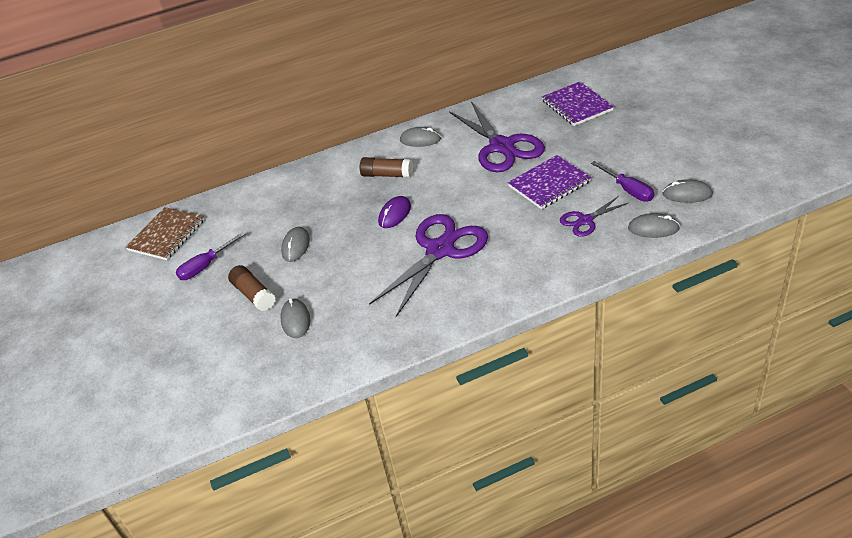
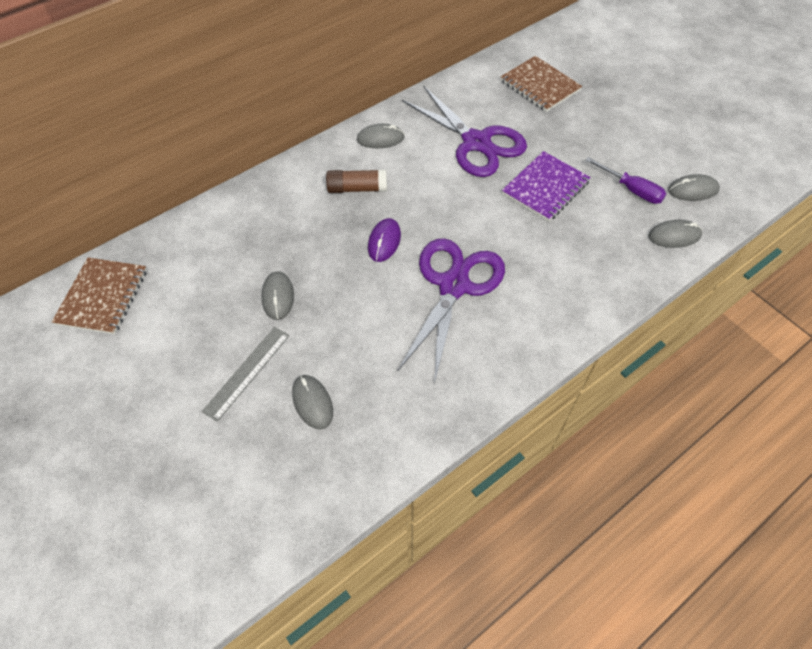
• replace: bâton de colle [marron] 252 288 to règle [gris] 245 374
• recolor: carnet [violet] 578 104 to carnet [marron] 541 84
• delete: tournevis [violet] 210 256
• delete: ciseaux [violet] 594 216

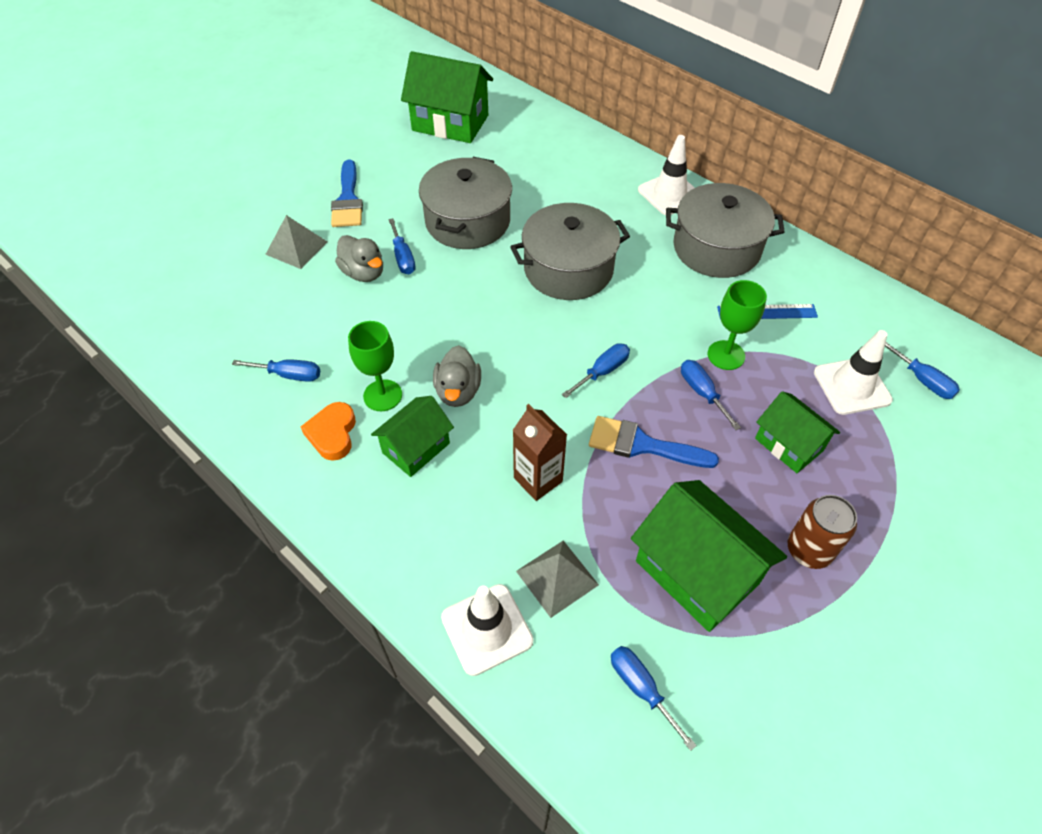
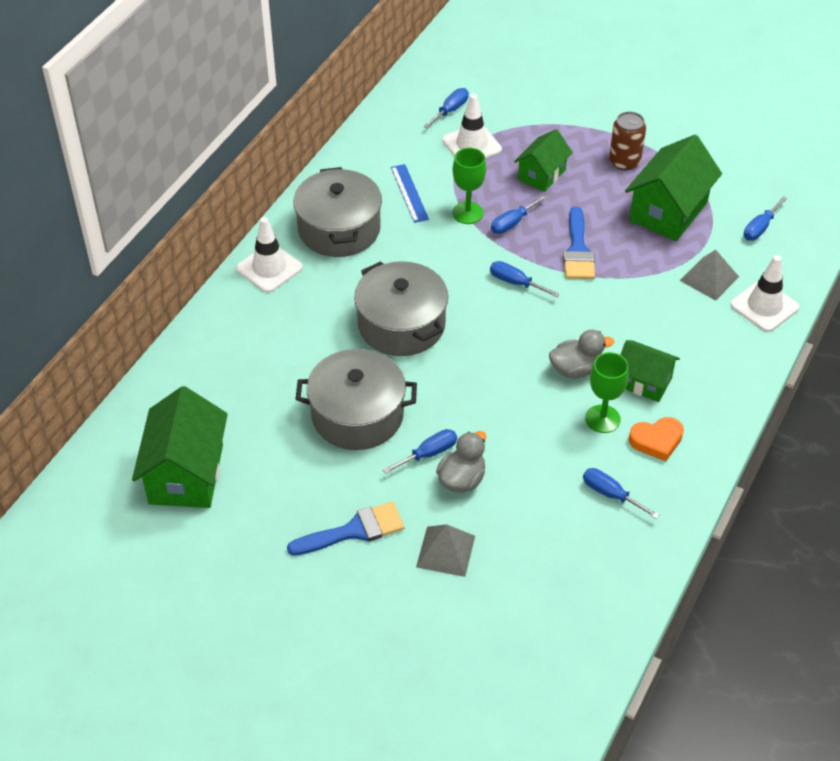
• rotate: tournevis [bleu] 276 370 = 621 493 45 degrees counterclockwise
• delete: brique de lait [marron] 540 452

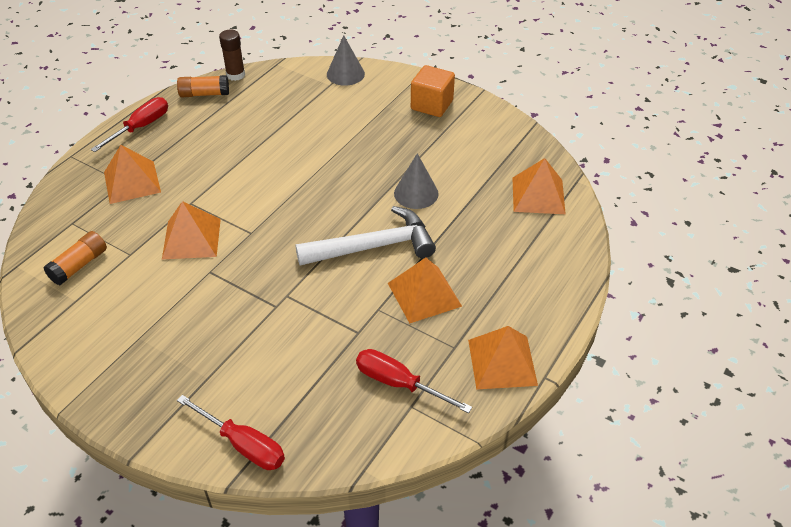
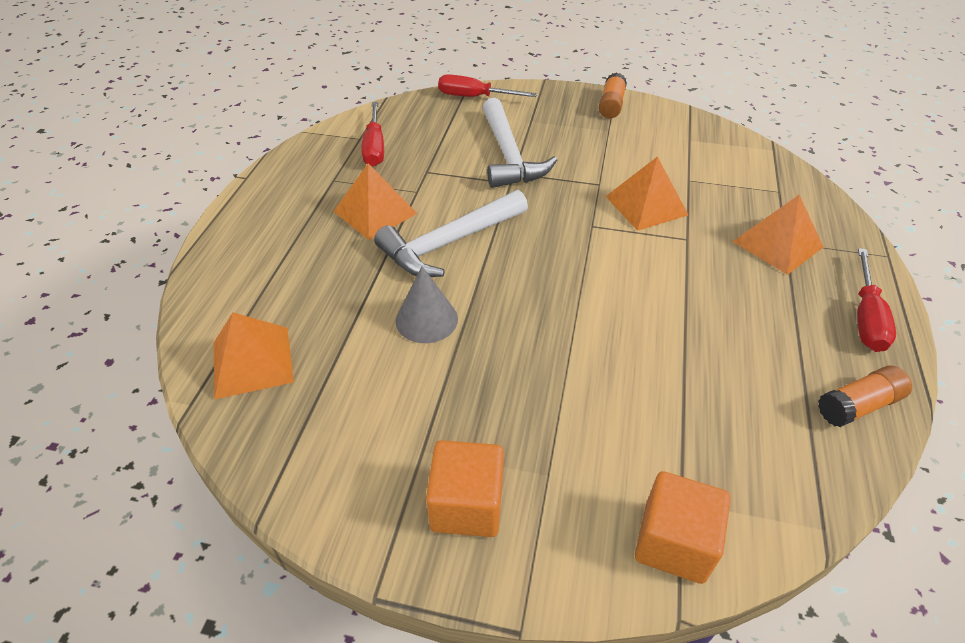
• rotate: tournevis [rouge] 414 381 = 373 134 75 degrees clockwise
• insert: marteau [blanc] 520 143
• move: bâton de colle [orange] 75 258 to 613 95
• replace: cône [gris] 346 60 to cube [orange] 683 527
• delete: bâton de colle [marron] 232 55
• delete: pyramide [orange] 503 358

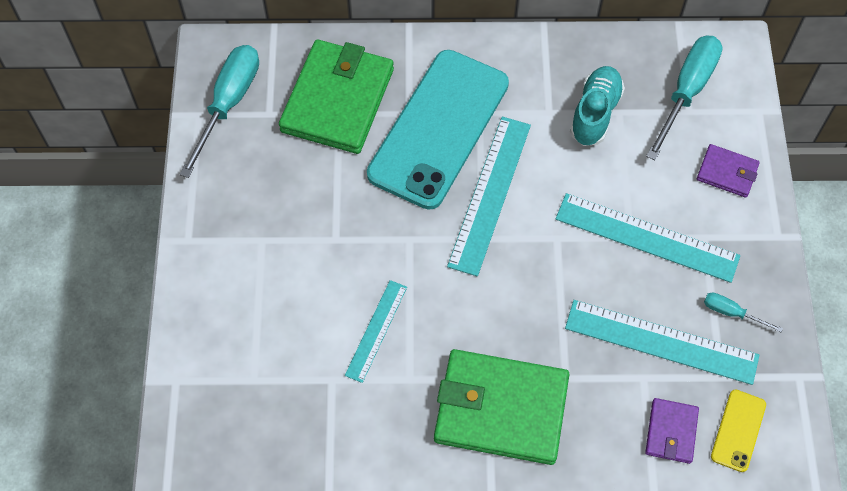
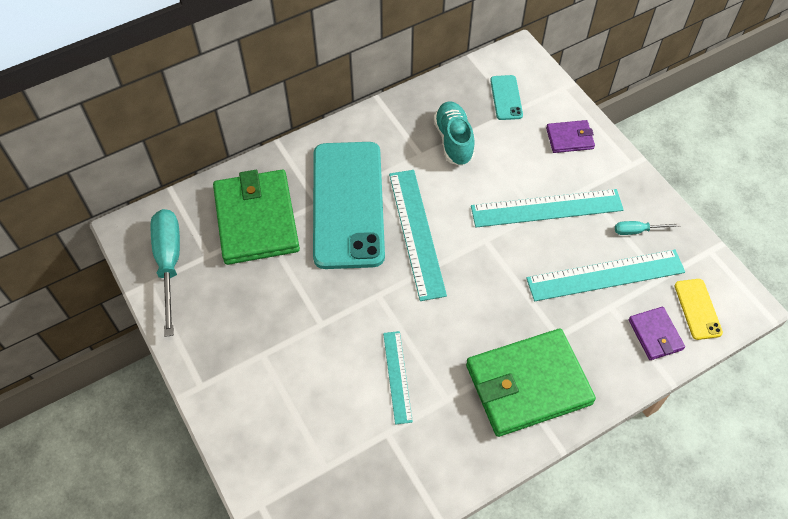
• replace: tournevis [turquoise] 684 98 to téléphone [turquoise] 506 97

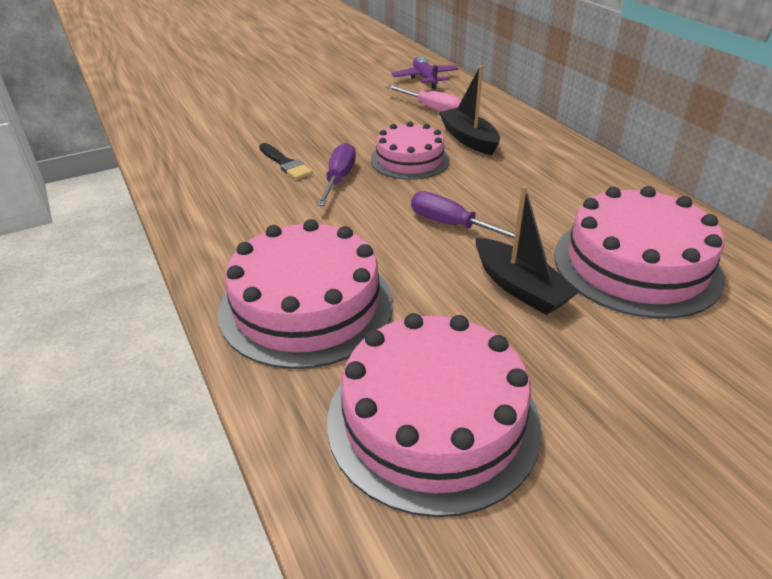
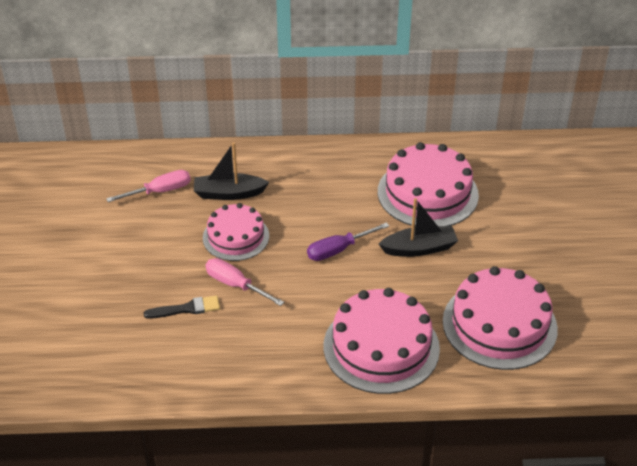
• recolor: tournevis [violet] 336 174 to tournevis [rose] 244 282
• delete: avion [violet] 425 72

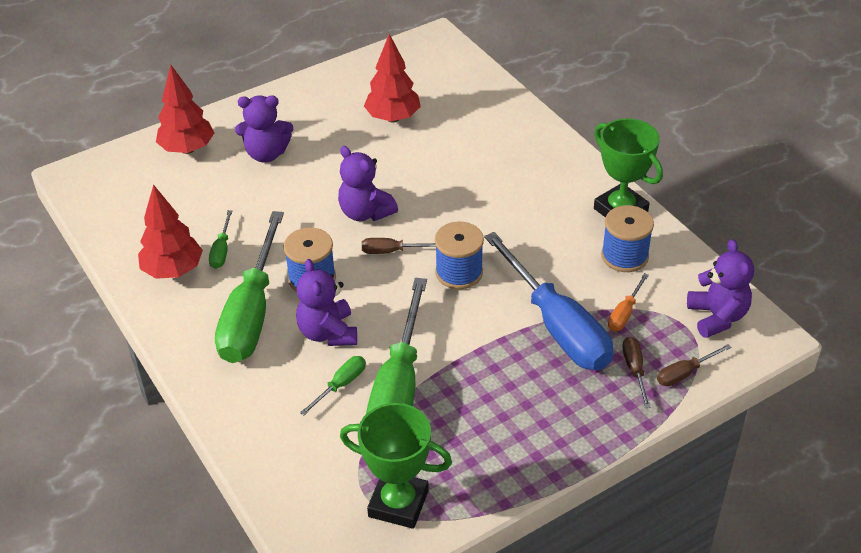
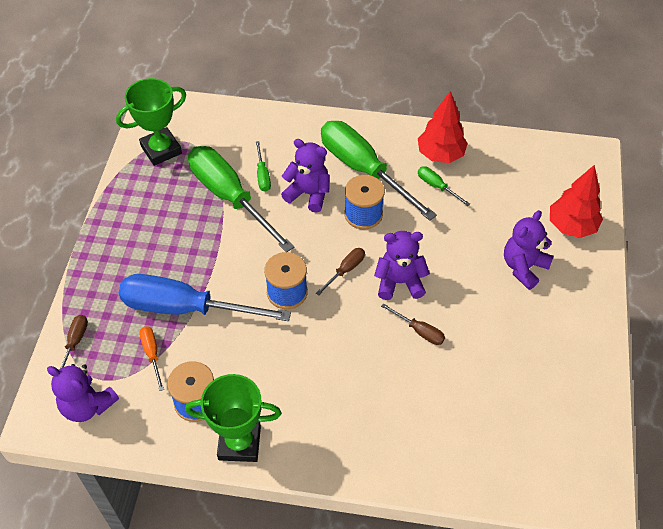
• move: tournevis [marron] 636 372 to 413 324
• delete: arbre [rouge] 392 78

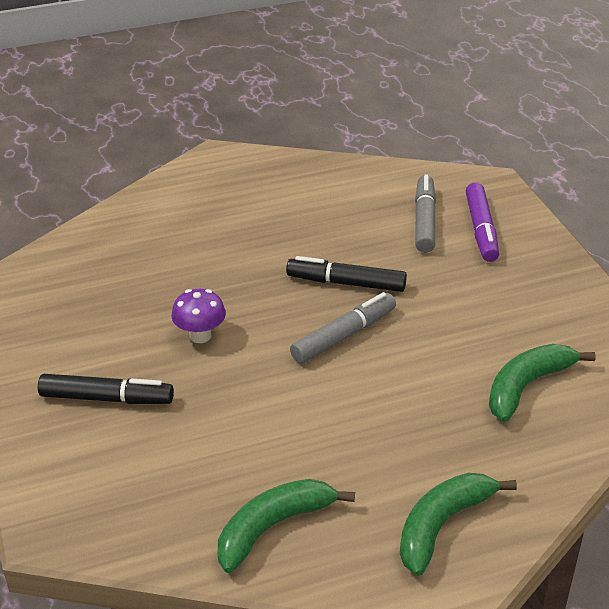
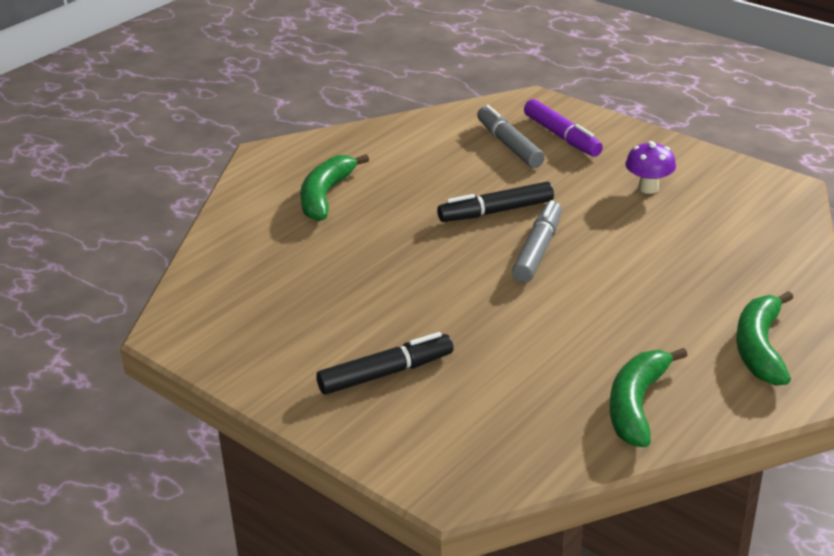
• move: banane [vert] 542 383 to 334 187
• move: champignon [violet] 199 316 to 650 167

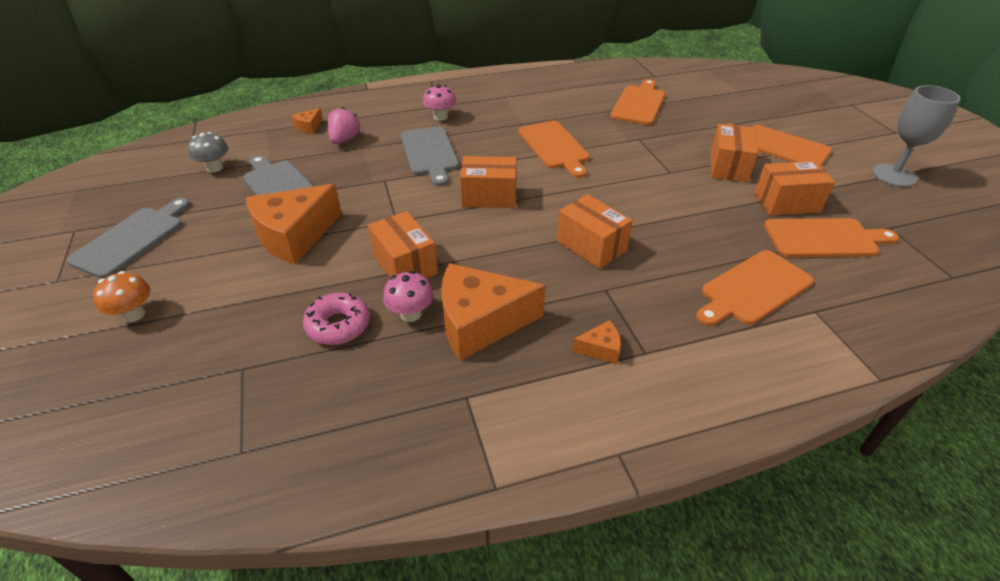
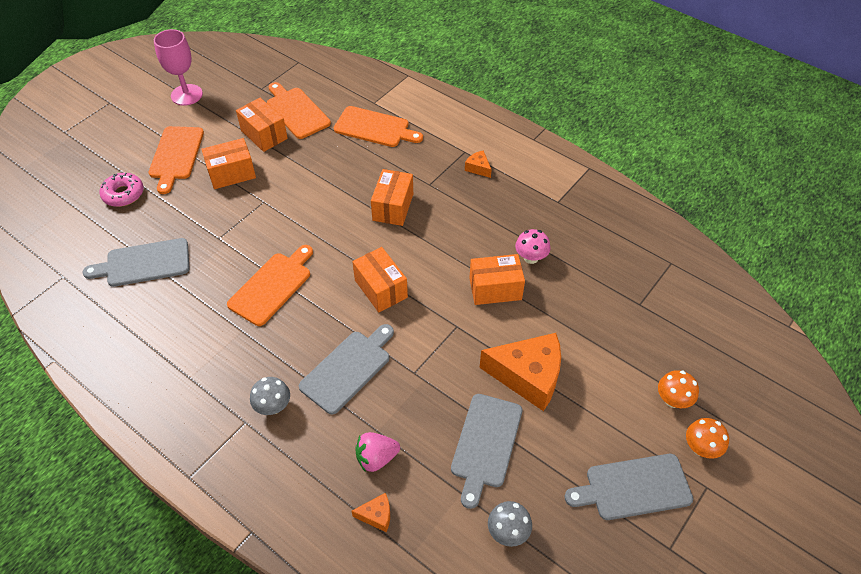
• recolor: planche à découper [orange] 637 102 to planche à découper [gris] 136 262
• move: beignet [rose] 336 319 to 122 190
• recolor: verre à pied [gris] 916 136 to verre à pied [rose] 178 67
• recolor: champignon [rose] 439 102 to champignon [gris] 270 396
• rotate: boîte [orange] 403 245 = 497 279 60 degrees clockwise
• insert: champignon [orange] 707 438
• delete: fromage [orange] 493 311

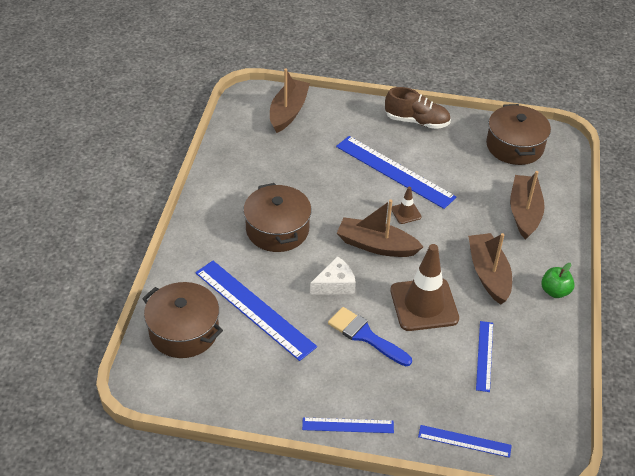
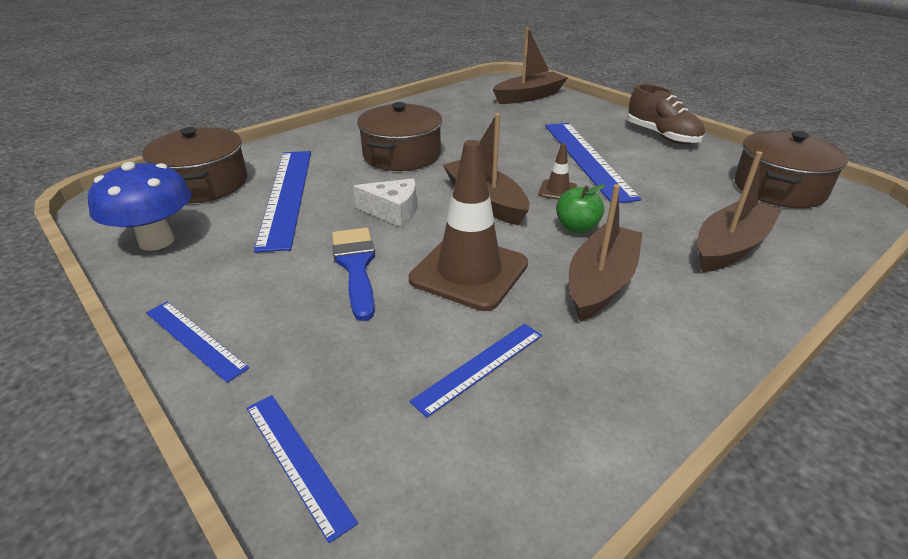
• insert: champignon [bleu] 140 206
• move: pomme [vert] 558 280 to 580 208

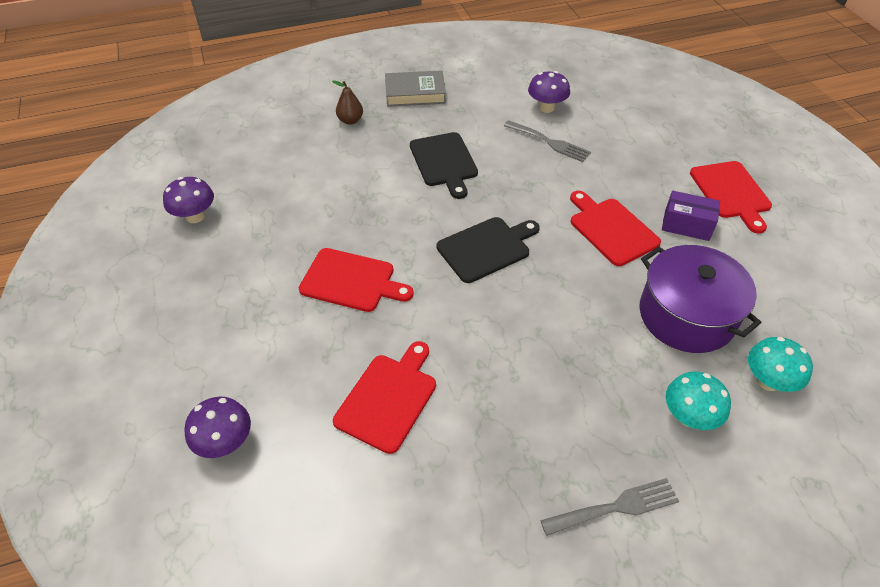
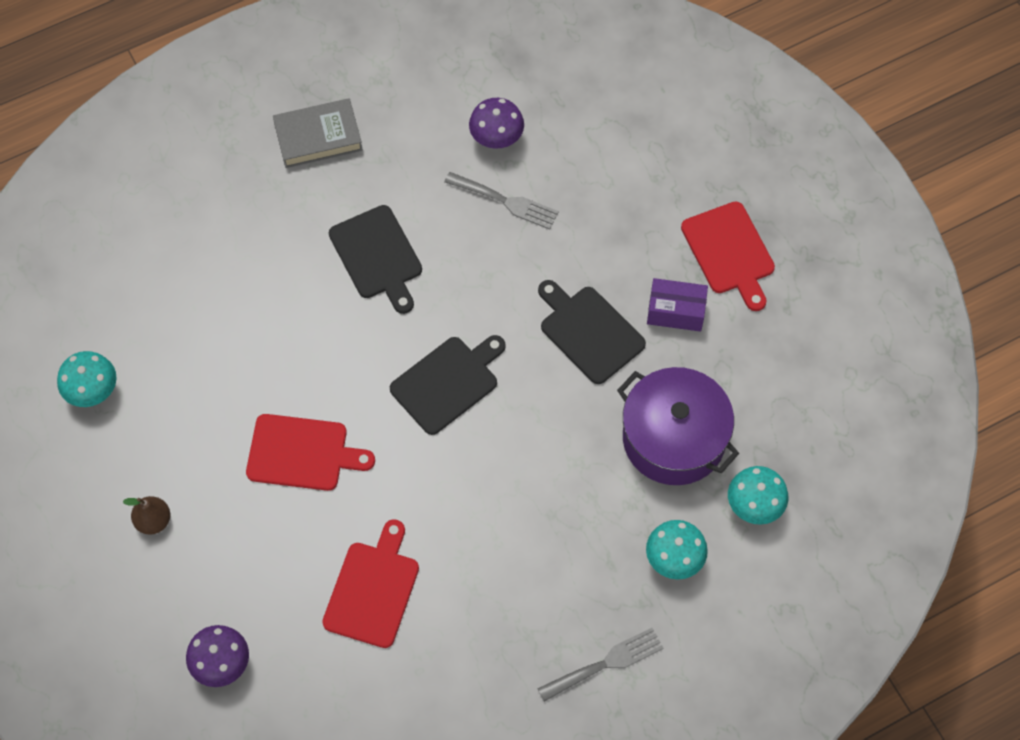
• recolor: champignon [violet] 188 200 to champignon [turquoise] 87 379
• move: poire [marron] 347 102 to 146 515
• recolor: planche à découper [rouge] 615 228 to planche à découper [noir] 592 332

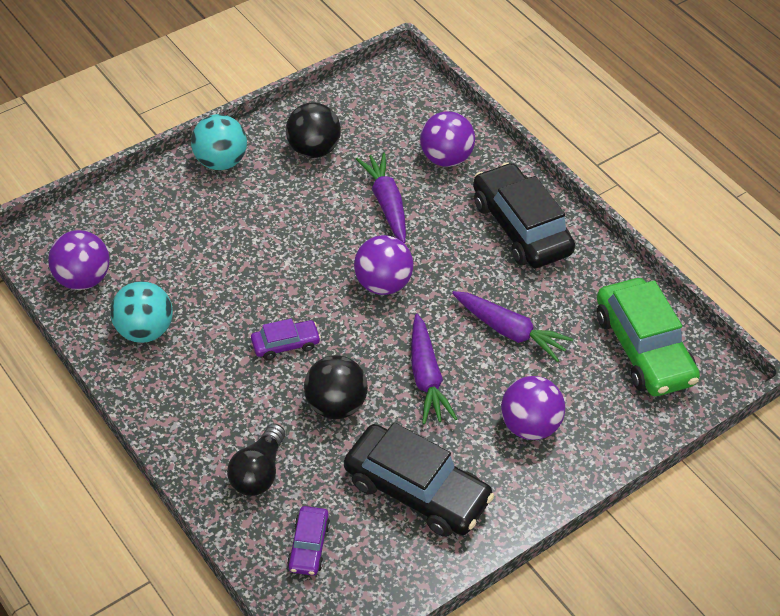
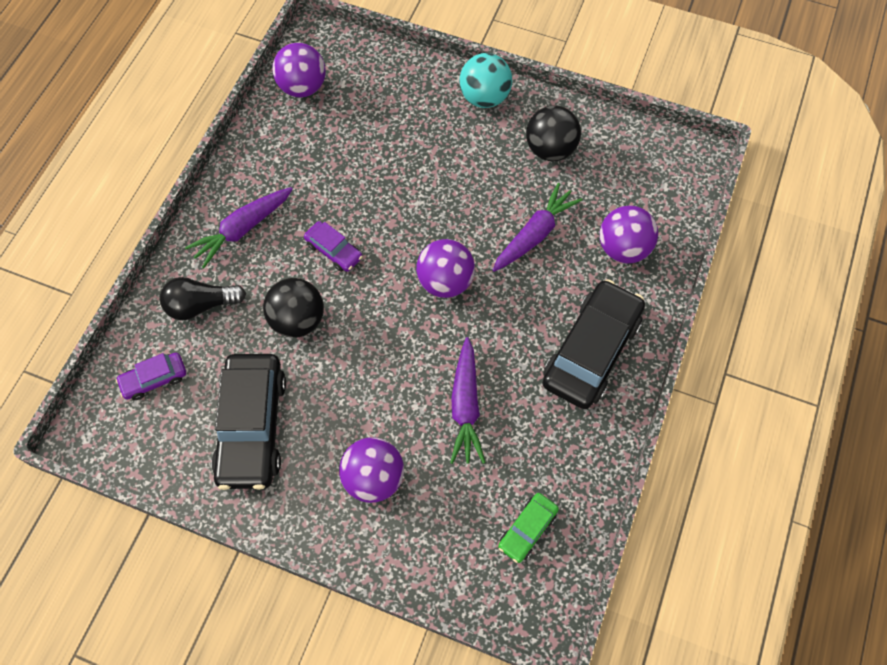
• move: carotte [violet] 434 369 to 239 227
• resize: voiture [vert] 648 337 = 528 528 x0.49
• delete: balle [turquoise] 141 312

